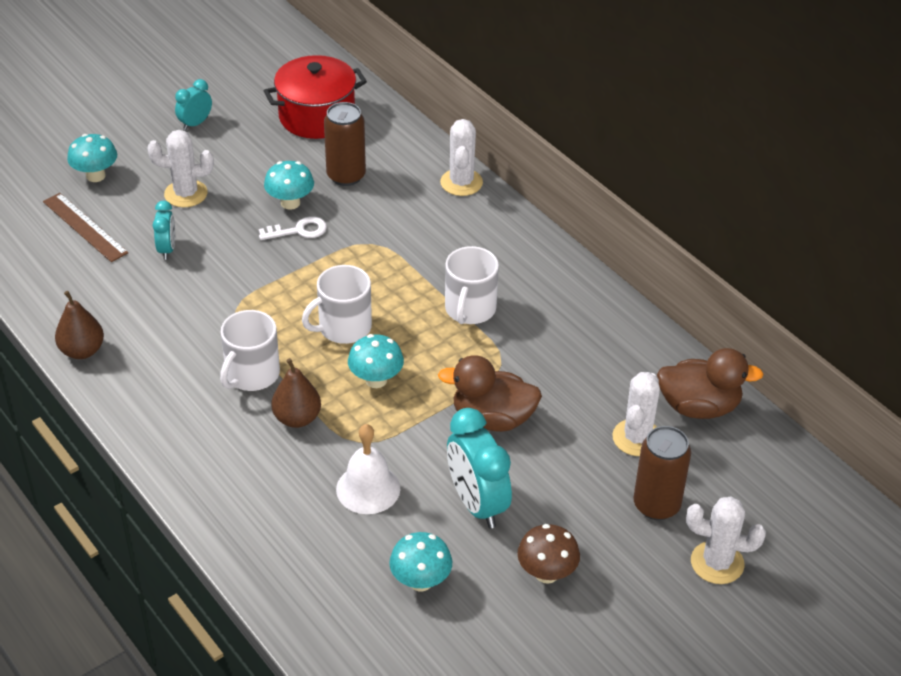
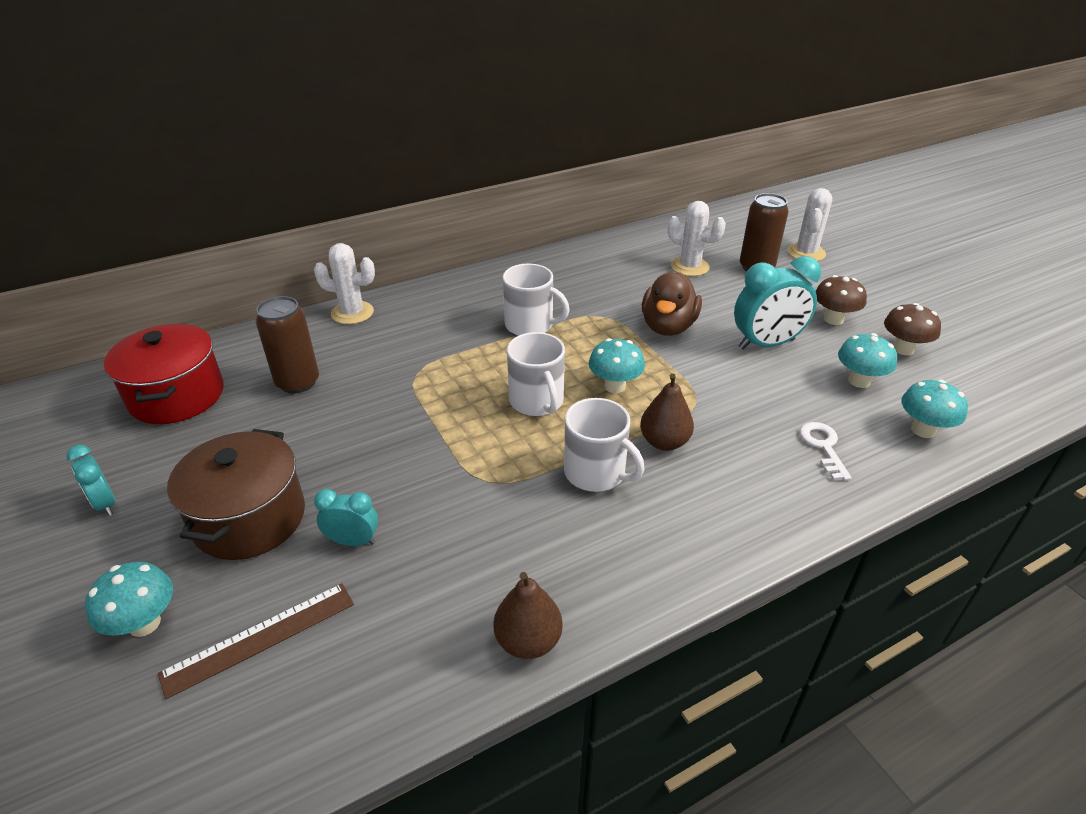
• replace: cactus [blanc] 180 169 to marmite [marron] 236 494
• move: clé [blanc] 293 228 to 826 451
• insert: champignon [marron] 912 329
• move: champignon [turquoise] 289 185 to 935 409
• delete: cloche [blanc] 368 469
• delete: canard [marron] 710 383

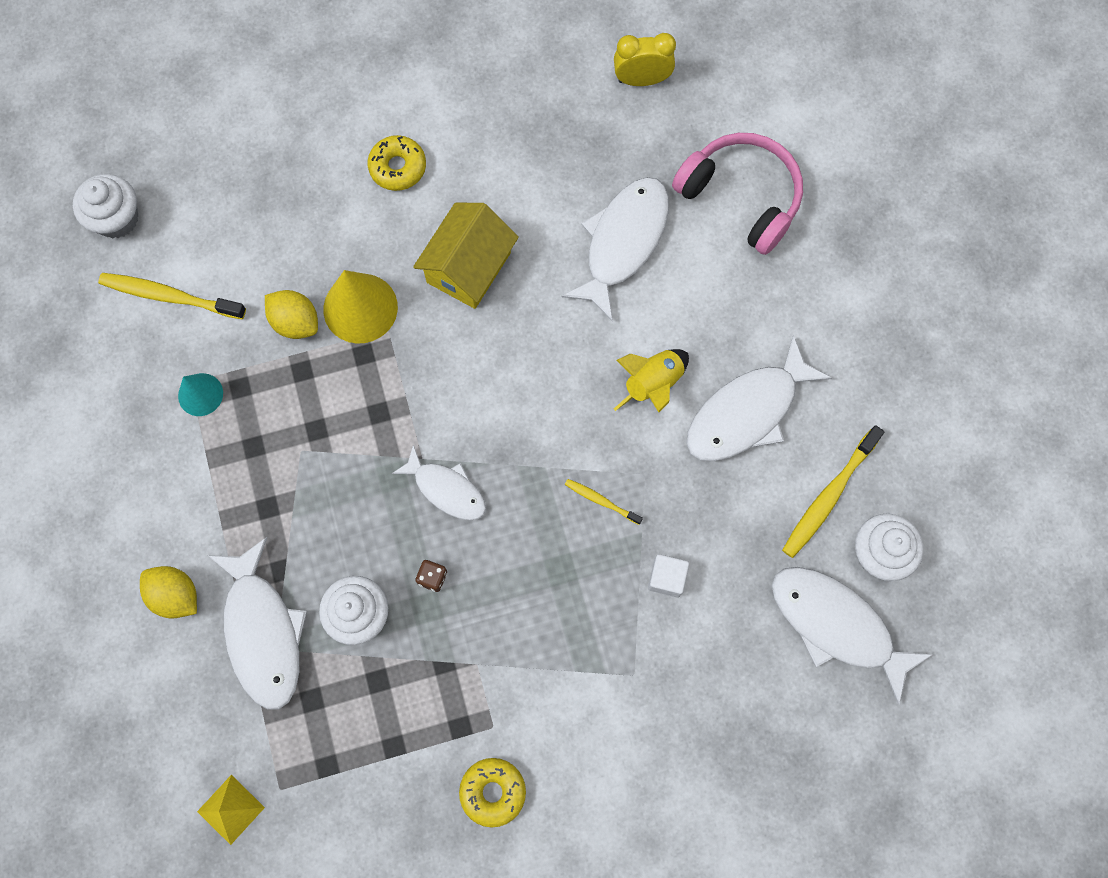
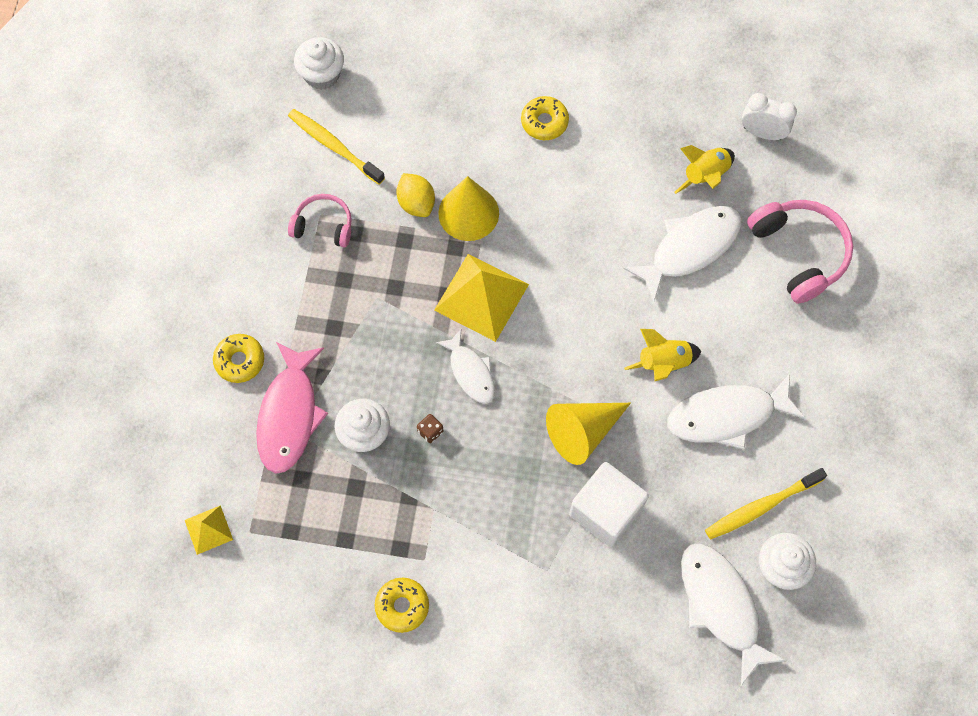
• replace: citron [jaune] 168 592 to beignet [jaune] 238 358
• recolor: poisson [blanc] 257 623 to poisson [rose] 292 407
• replace: cône [turquoise] 200 394 to casque audio [rose] 320 221
• insert: pyramide [jaune] 481 298
• replace: brosse à dents [jaune] 604 502 to cône [jaune] 588 434
• resize: cube [blanc] 668 576 = 609 504 x2.01
• insert: fusée [jaune] 705 169
• recolor: réveil [jaune] 645 59 to réveil [blanc] 769 116
• delete: maison [jaune] 466 256

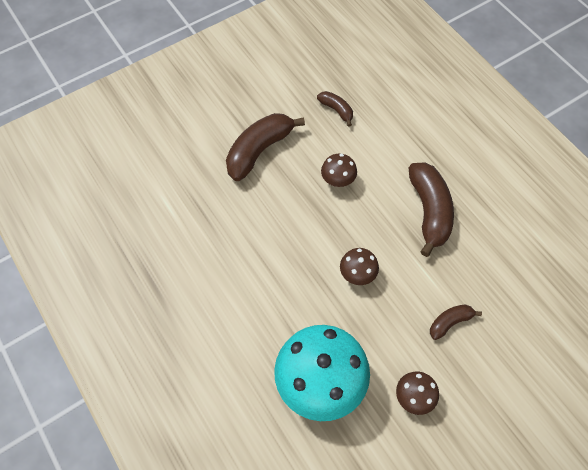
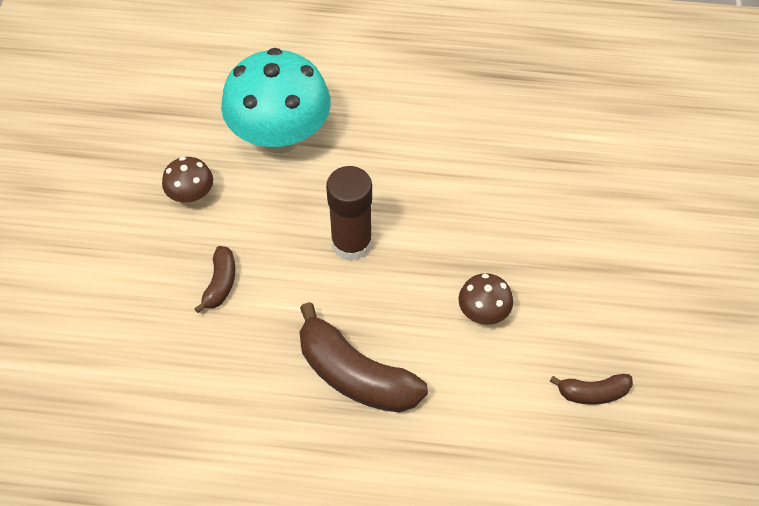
• replace: champignon [marron] 359 266 to bâton de colle [marron] 349 213
• delete: banane [marron] 265 147

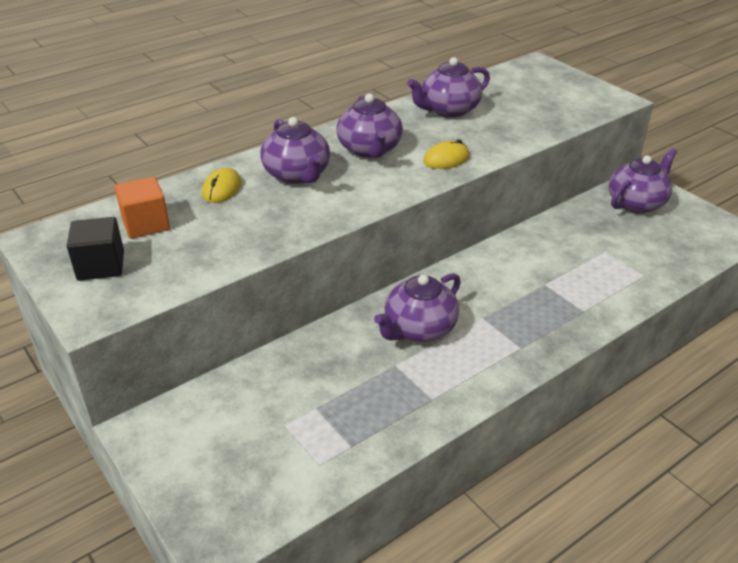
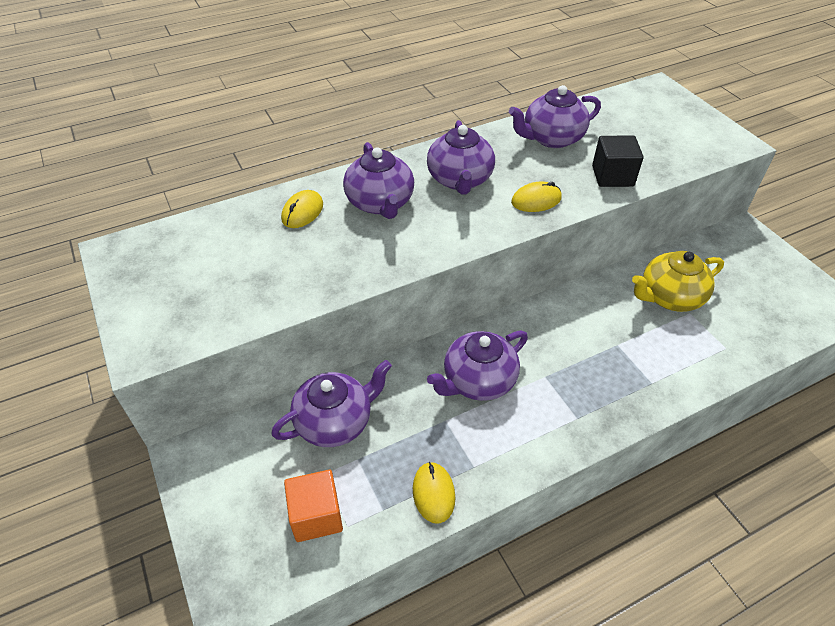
• move: théière [violet] 643 180 to 331 403
• move: cube [orange] 142 208 to 313 506
• insert: souris [jaune] 434 493
• move: cube [noir] 95 249 to 618 161
• insert: théière [jaune] 678 281

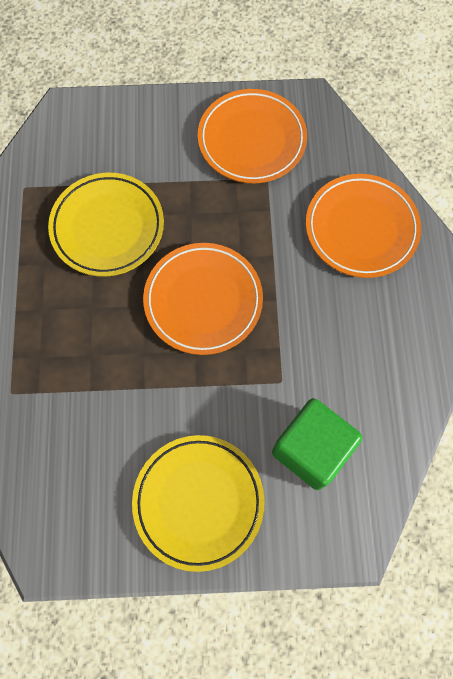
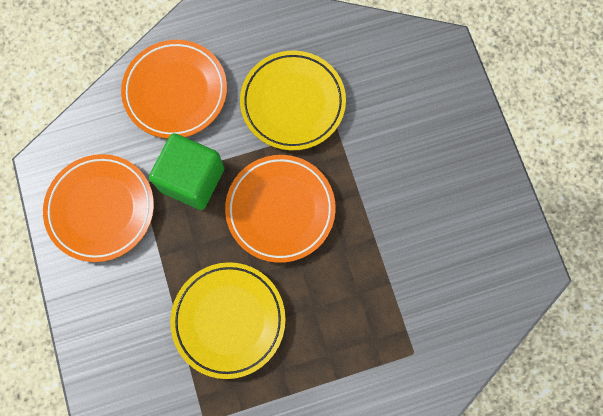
• move: cube [vert] 317 444 to 186 171
• move: assiette [jaune] 198 503 to 293 100

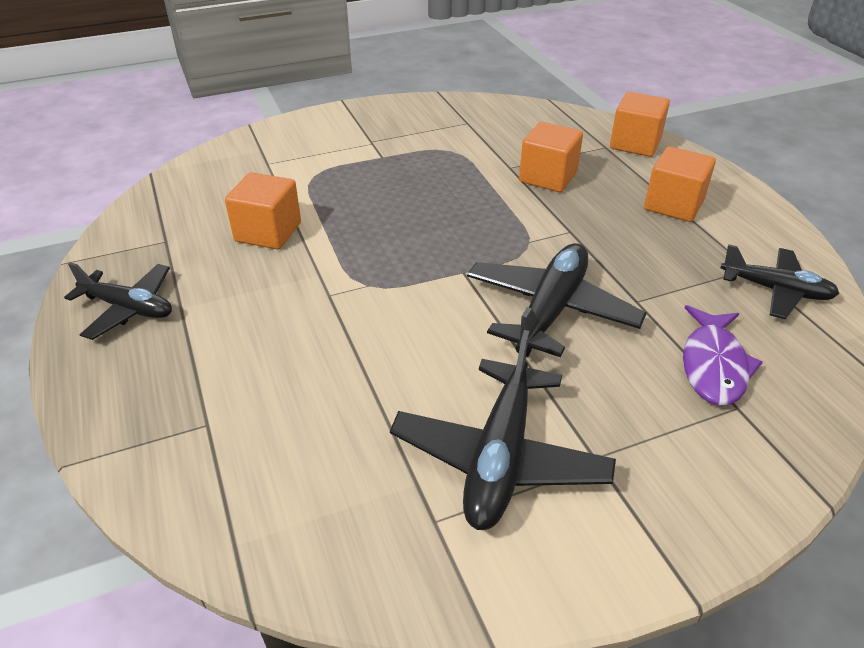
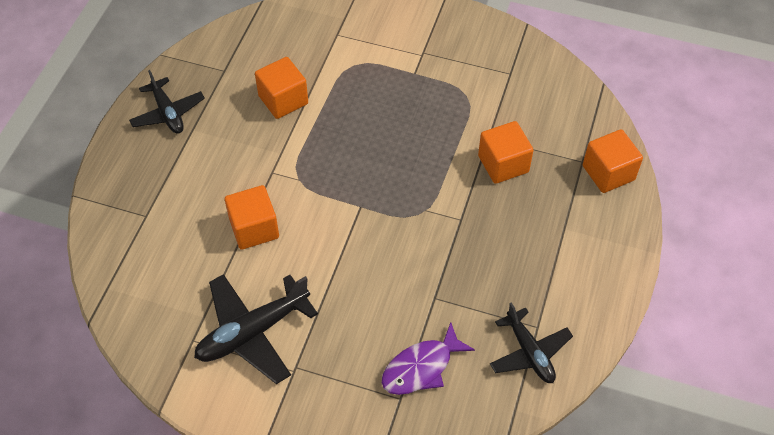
• move: cube [orange] 680 184 to 252 217
• delete: avion [noir] 556 300

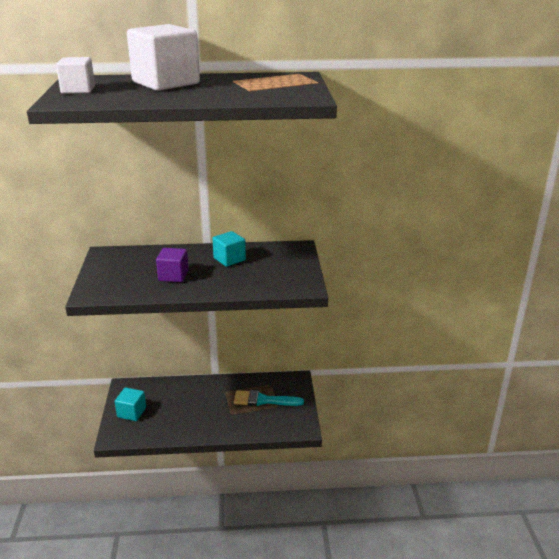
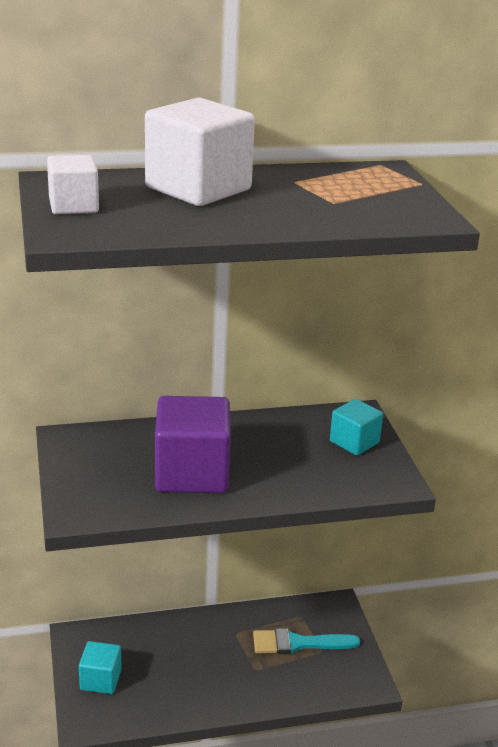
• resize: cube [violet] 172 265 = 193 444 x1.81
• move: cube [turquoise] 229 249 to 356 427

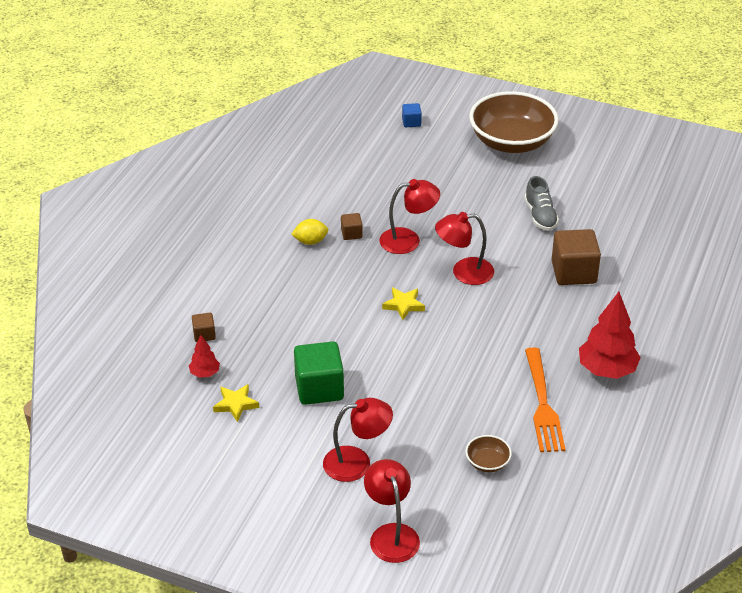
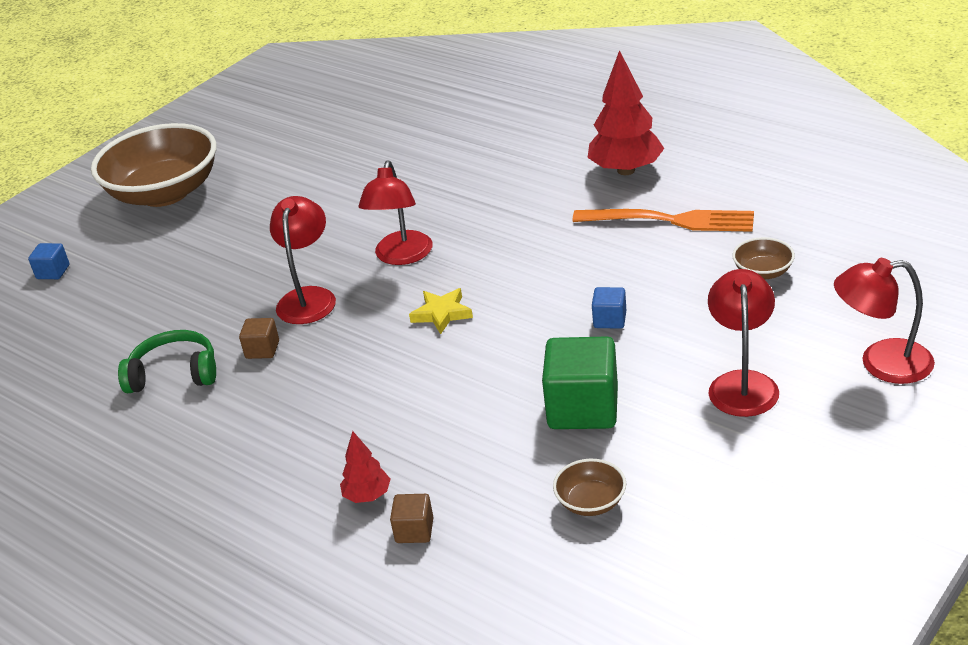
• insert: casque audio [vert] 167 361
• move: arbre [rouge] 204 356 to 365 467
• replace: étoile [jaune] 236 403 to bol [marron] 589 487
• insert: cube [bleu] 609 308
• delete: citron [jaune] 309 232
• delete: chaussure [gris] 541 203
• delete: cube [marron] 576 257

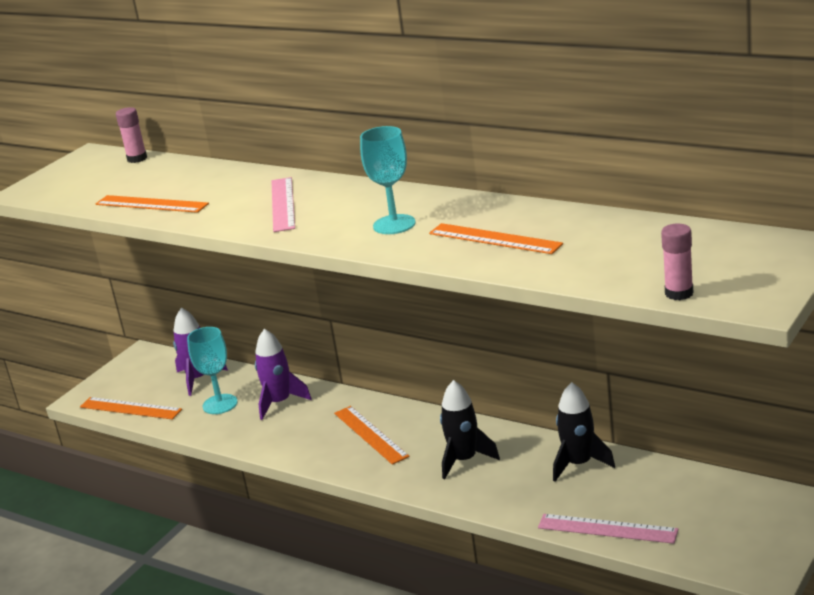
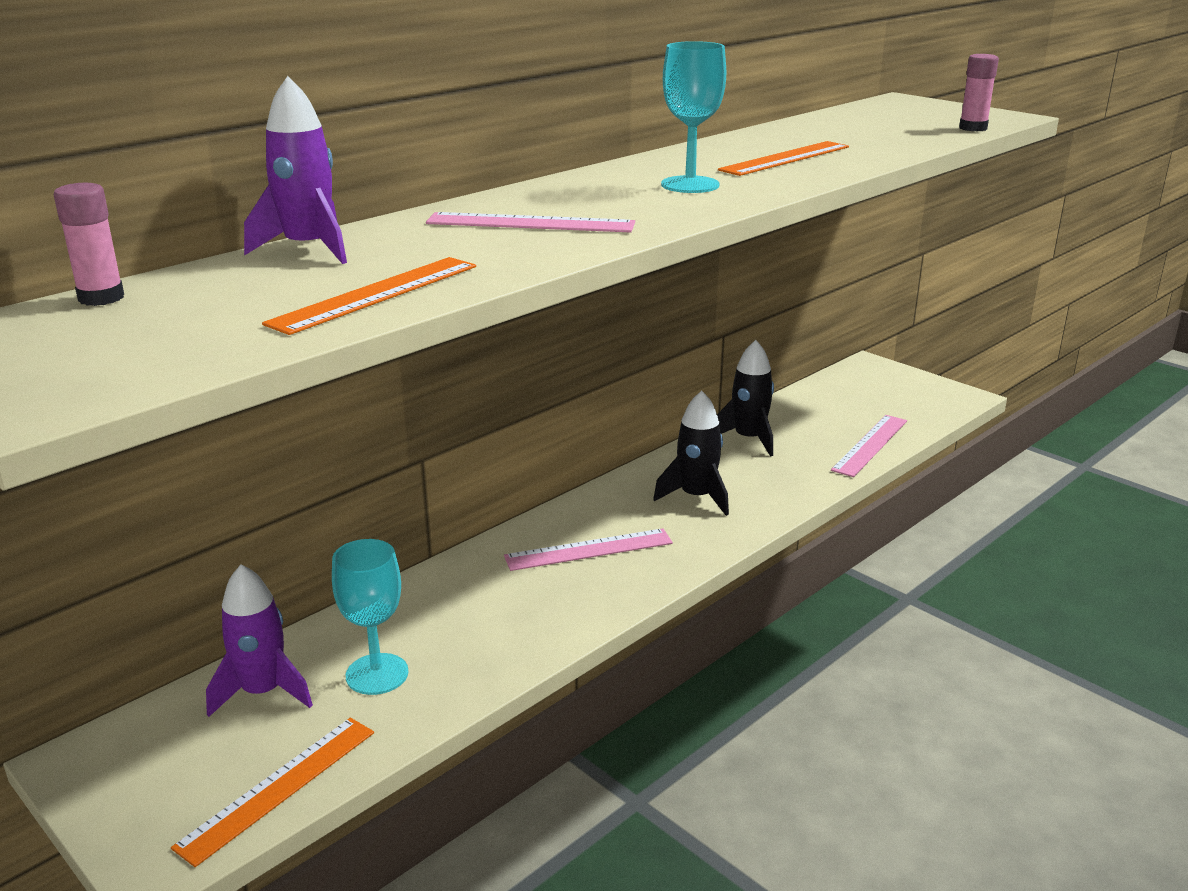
• move: fusée [violet] 283 374 to 295 170
• recolor: règle [orange] 372 435 to règle [rose] 588 550

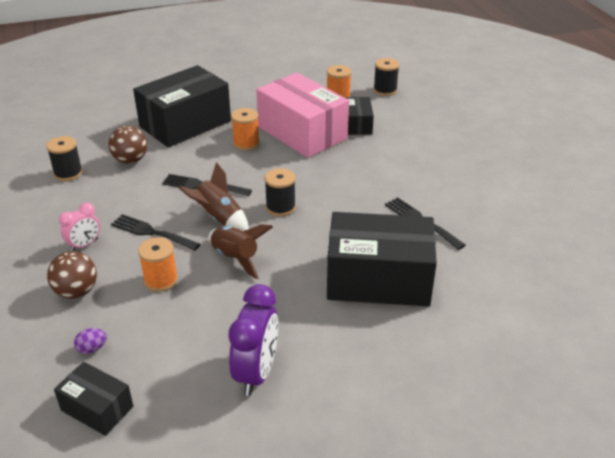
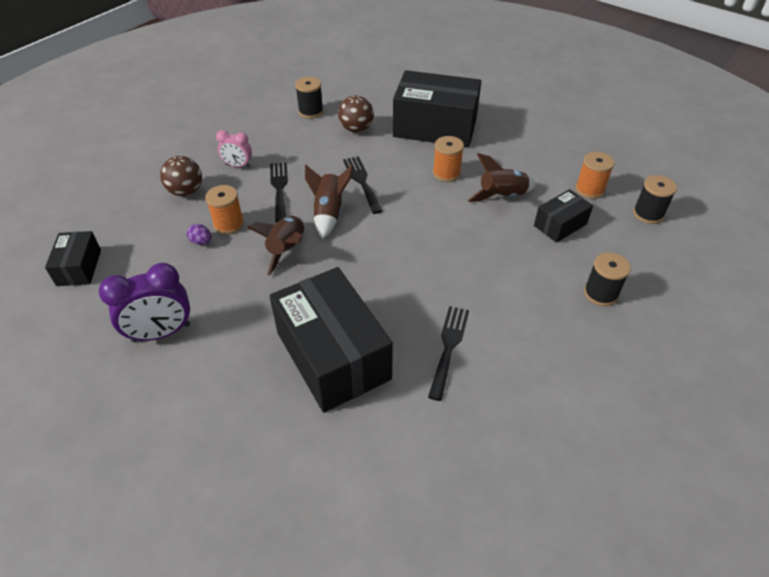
• move: œuf [violet] 90 341 to 199 234
• replace: boîte [rose] 302 115 to fusée [marron] 502 177
• move: bobine [noir] 280 192 to 607 279

